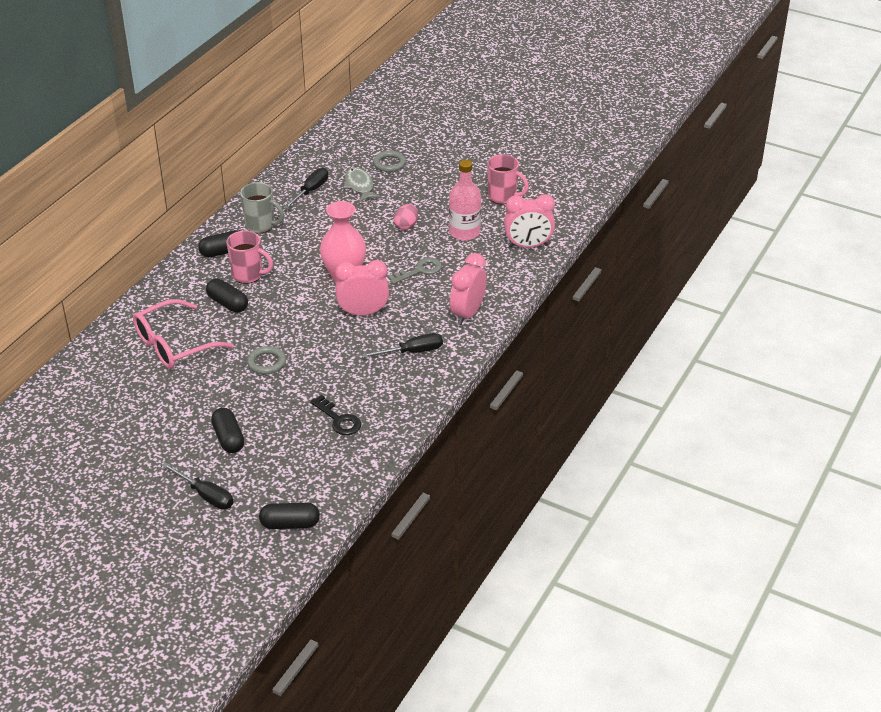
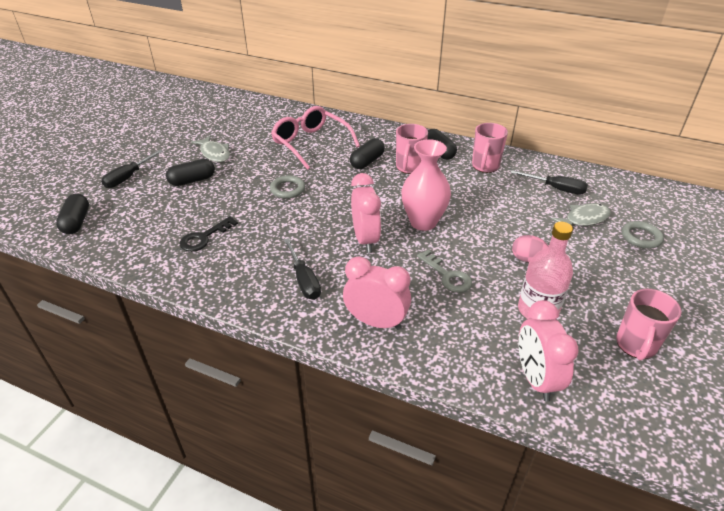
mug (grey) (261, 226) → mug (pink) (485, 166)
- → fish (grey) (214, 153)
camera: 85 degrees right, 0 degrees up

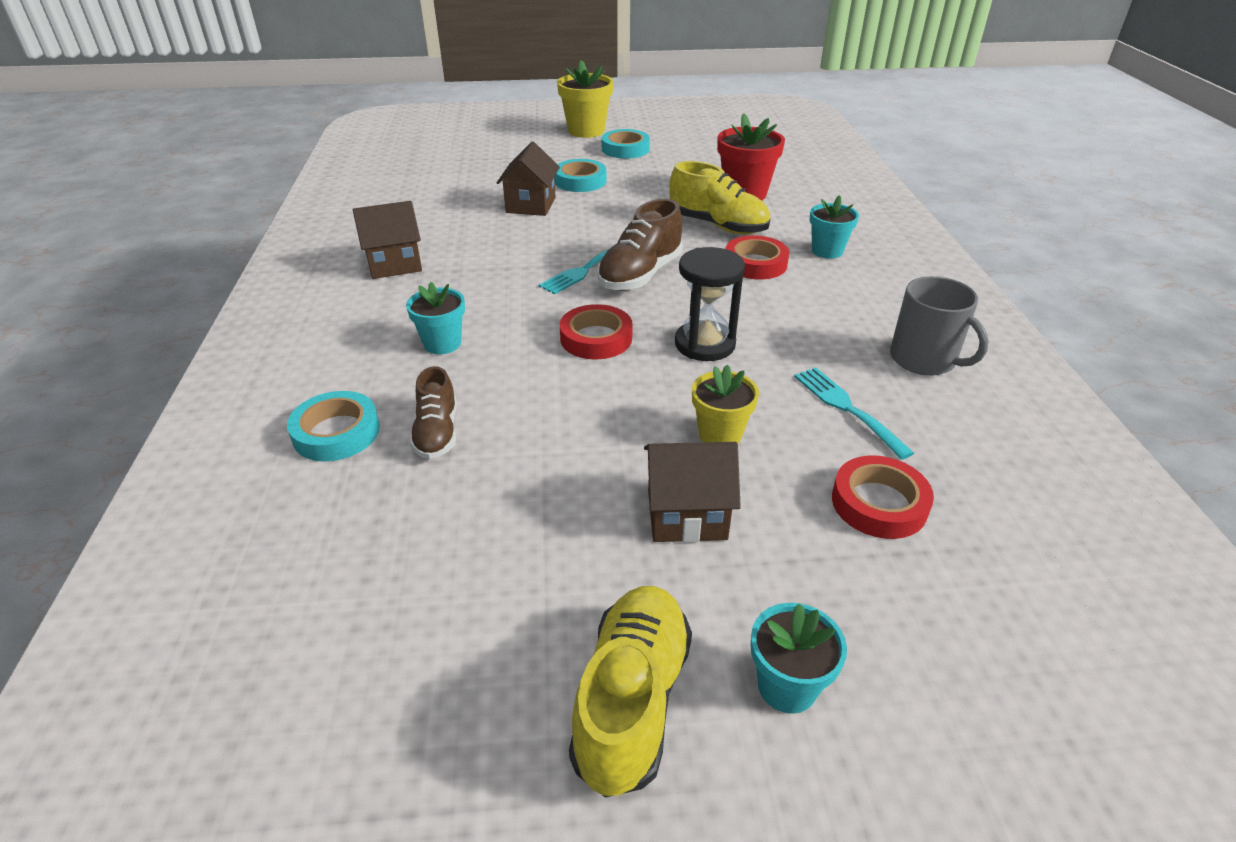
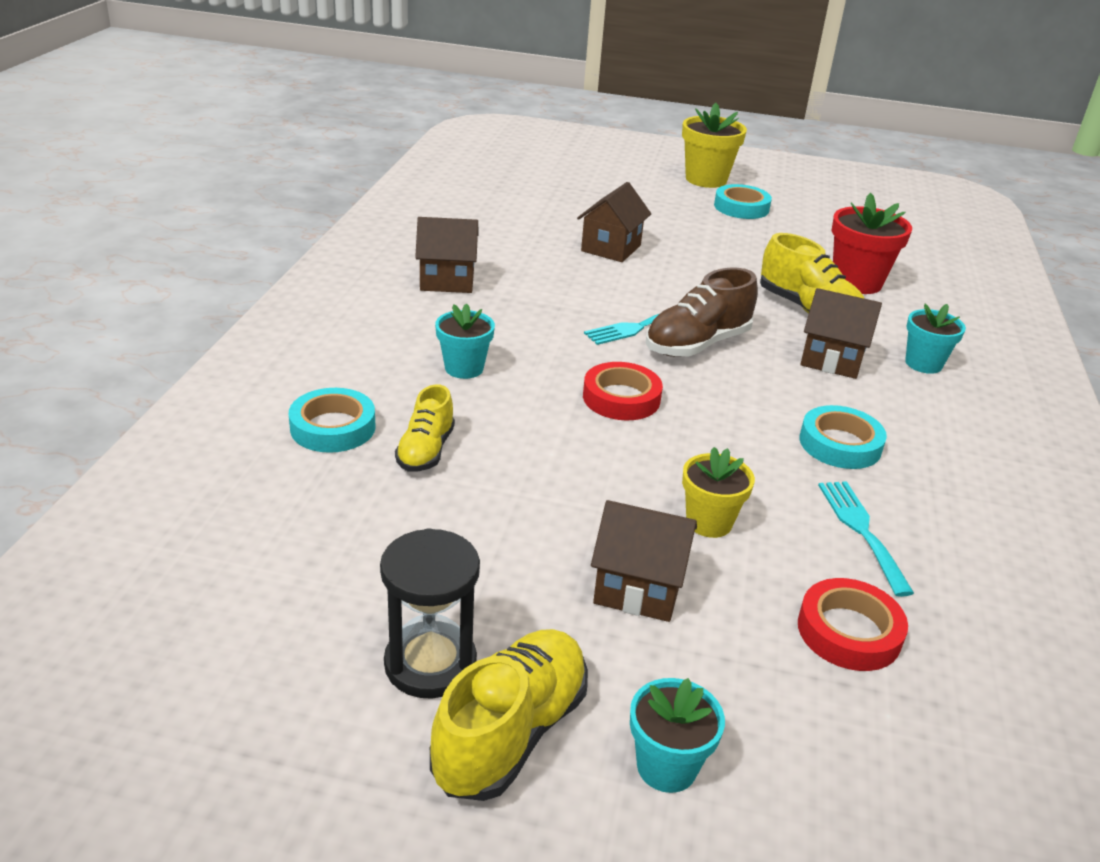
shoe (brown) (437, 433) → shoe (yellow) (426, 451)
tape (turquoise) (580, 181) → tape (turquoise) (840, 444), relocated
hourglass (black) (705, 344) → hourglass (black) (430, 663), relocated
tape (red) (755, 263) → house (brown) (832, 360)
mug (grey) (924, 359) → -
camera: 15 degrees right, 5 degrees down

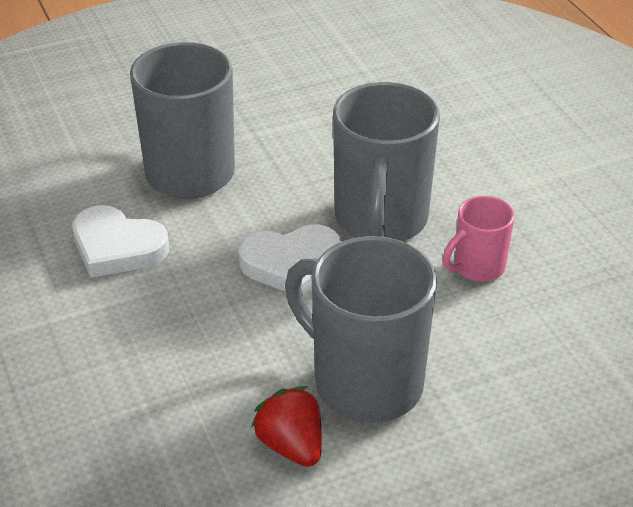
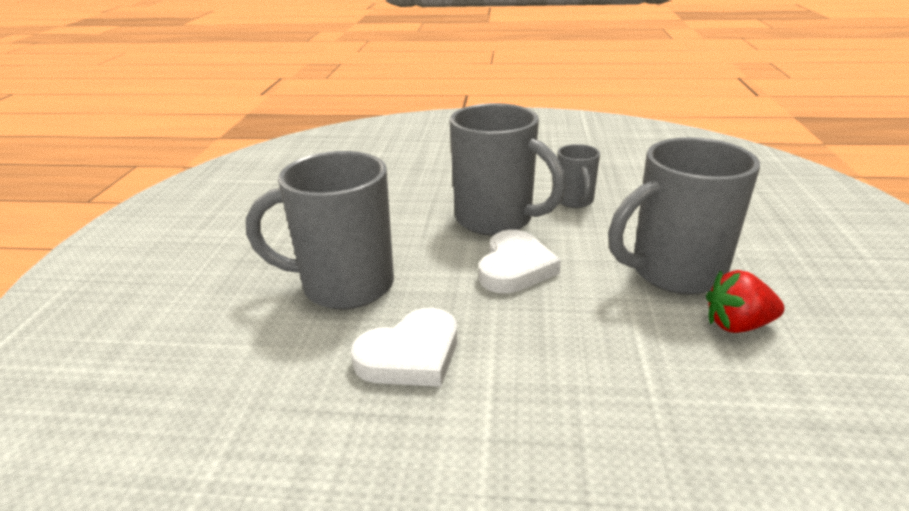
mug (pink) (477, 268) → mug (grey) (575, 201)
camera: 60 degrees left, 10 degrees down

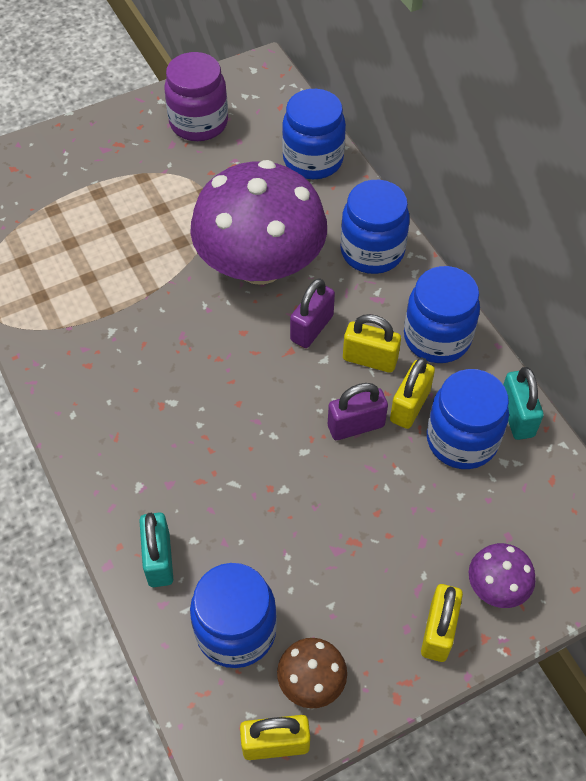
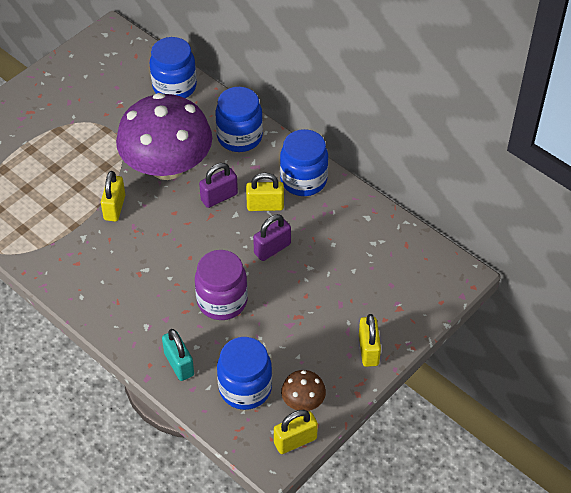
jar (purple) (199, 123) → jar (purple) (222, 301), relocated
padlock (purple) (312, 328) → padlock (purple) (219, 197), 45 degrees clockwise
padlock (yellow) (409, 406) → padlock (yellow) (114, 207), relocated
jar (blue) (461, 440) → -
mushroom (purple) (497, 586) → -
padlock (turquoise) (516, 416) → -
camera: 20 degrees left, 5 degrees down

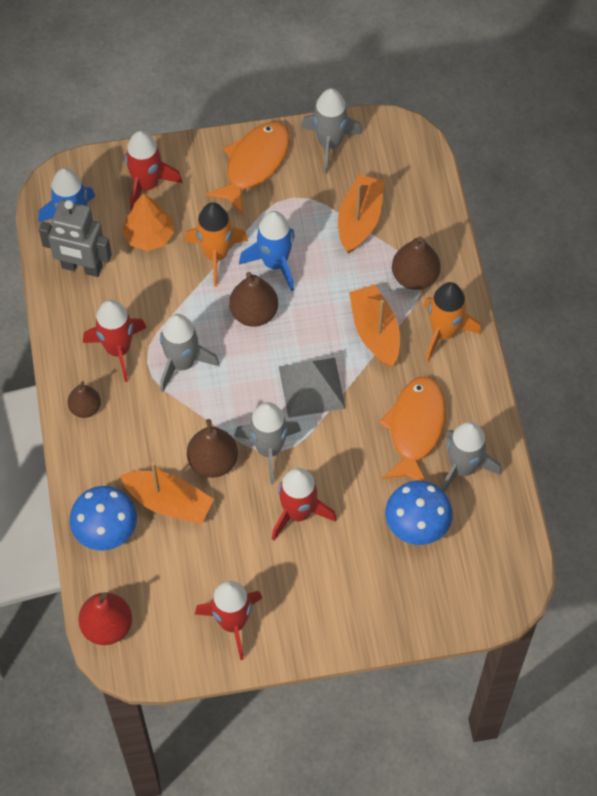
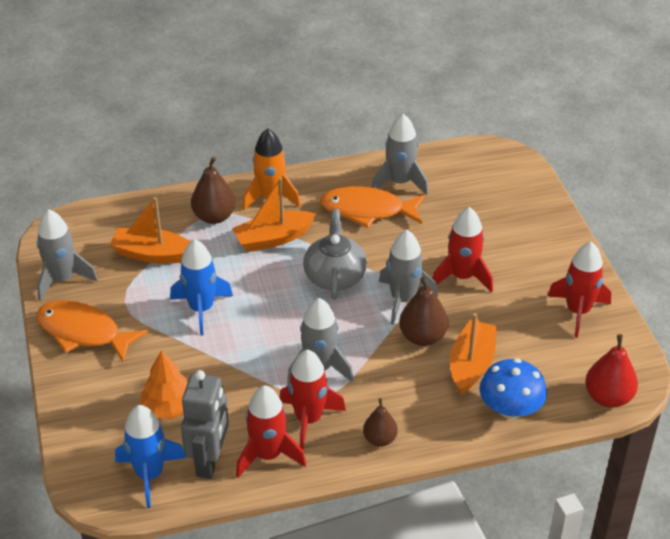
rocket (red) (147, 185) → rocket (red) (268, 455), relocated
rocket (orange) (216, 255) → -
pear (brown) (254, 313) → -
pyramid (grey) (311, 387) → teapot (grey) (335, 276)
mushroom (blue) (417, 524) → -
camera: 95 degrees left, 20 degrees down

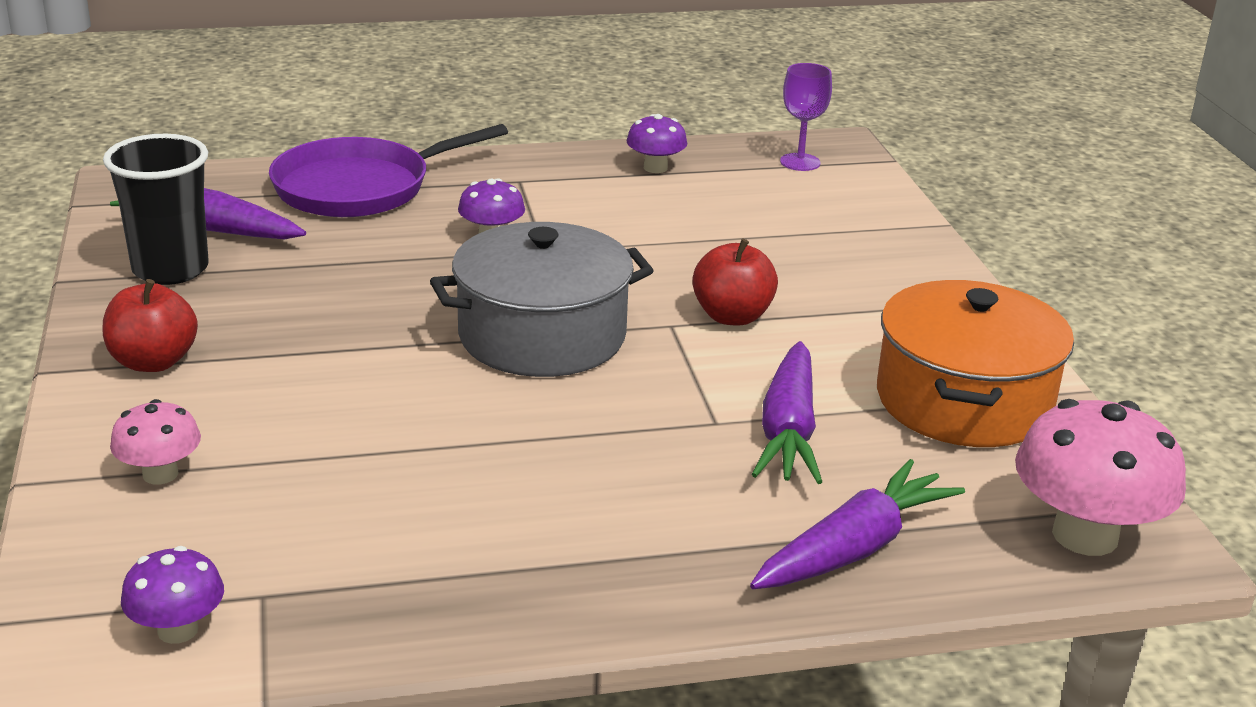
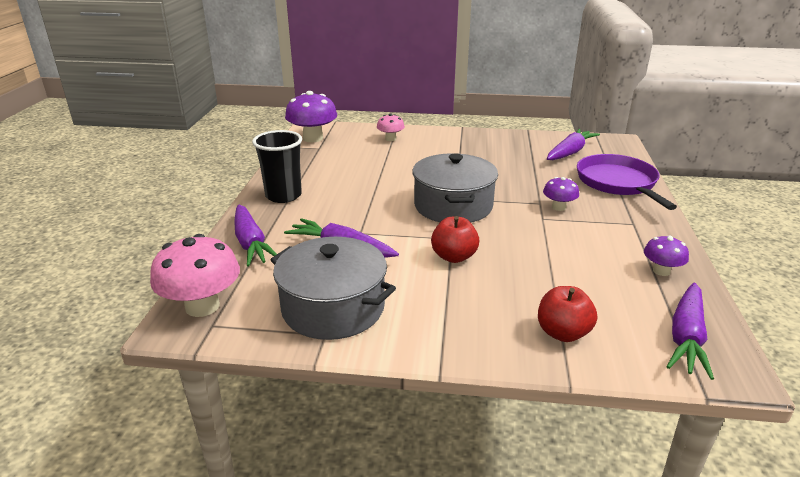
cup (black) (170, 269) → cup (black) (283, 196), relocated
apple (red) (153, 362) → apple (red) (563, 333), relocated
mushroom (purple) (178, 630) → mushroom (purple) (313, 138), x1.84
goblet (purple) (800, 162) → carrot (purple) (686, 338)
pot (orange) (963, 401) → pot (grey) (333, 308)
camera: 110 degrees right, 0 degrees up

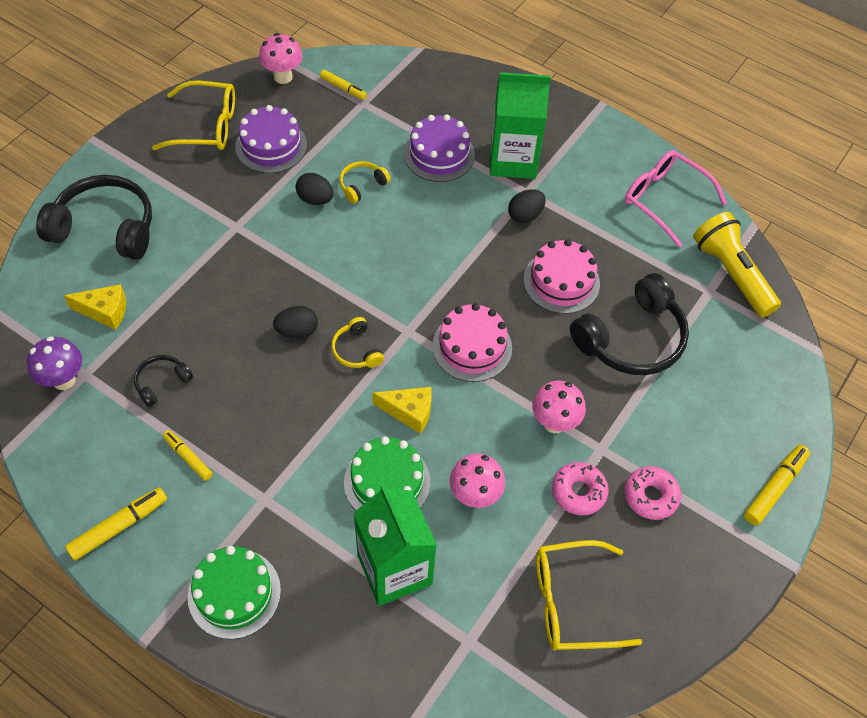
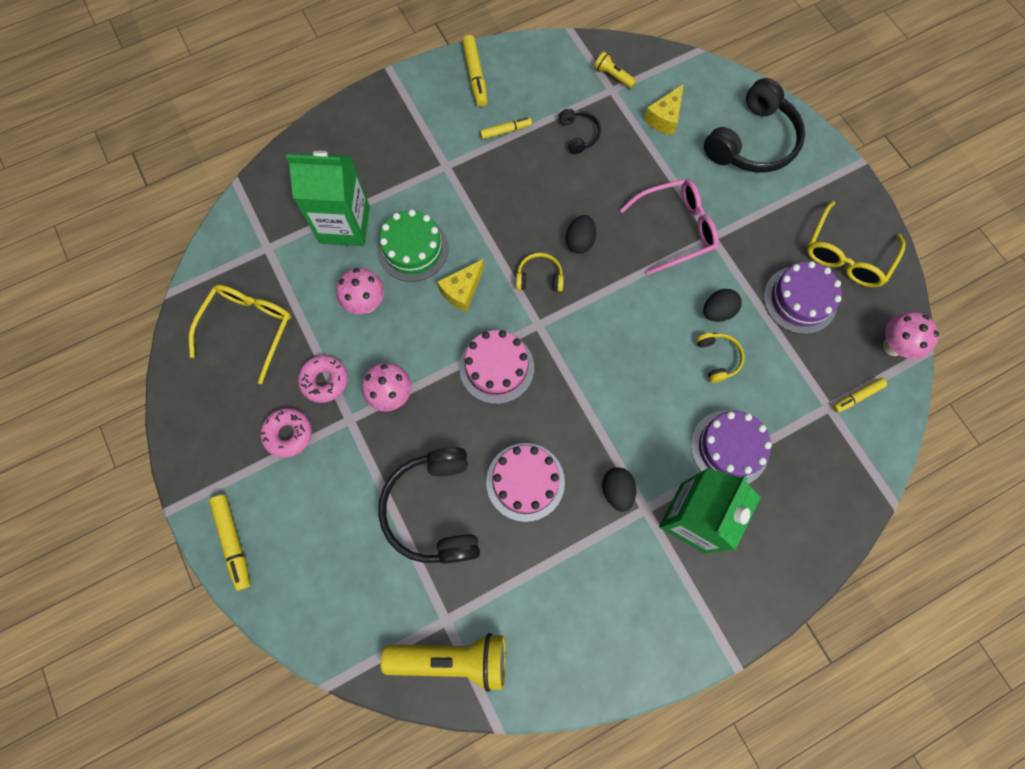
mushroom (purple) (64, 380) → flashlight (yellow) (613, 76)
cake (green) (234, 593) → -
glasses (pink) (664, 199) → glasses (pink) (675, 229), relocated
camera: 120 degrees right, 15 degrees up

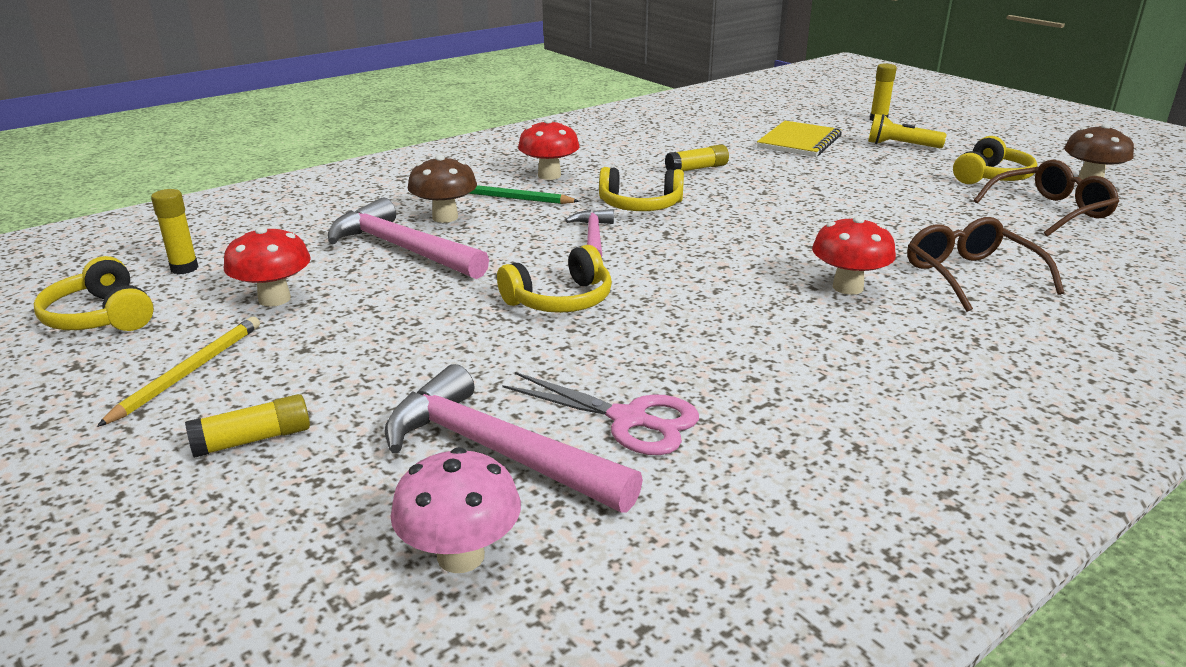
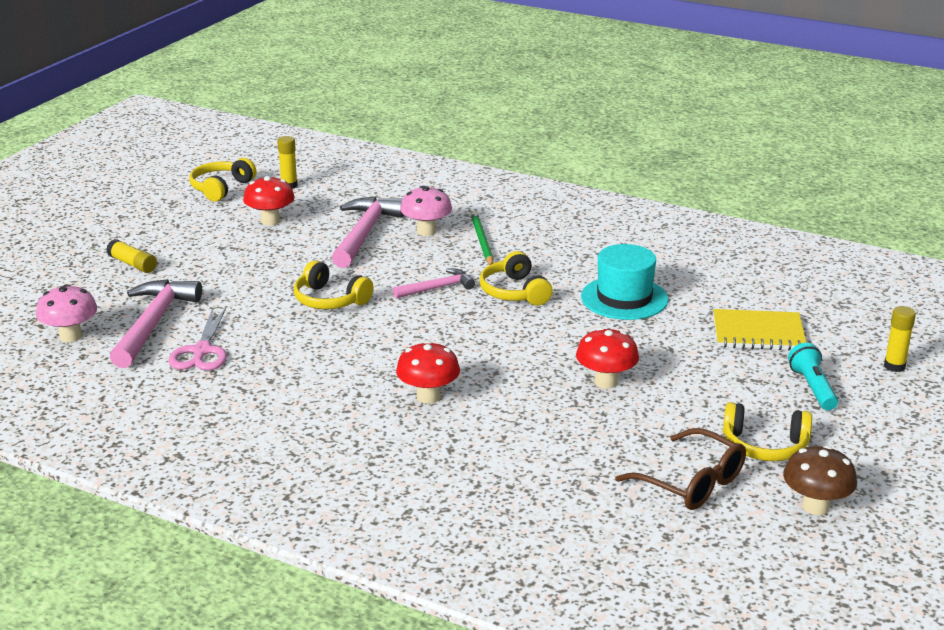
pencil (yellow) (189, 372) → -
mushroom (brown) (445, 217) → mushroom (pink) (426, 231)
mushroom (red) (549, 175) → mushroom (red) (605, 382), relocated
glue stick (yellow) (696, 169) → hat (turquoise) (624, 298)
flashlight (yellow) (901, 145) → flashlight (turquoise) (812, 388)
glasses (brown) (970, 276) → -
camera: 65 degrees right, 0 degrees up

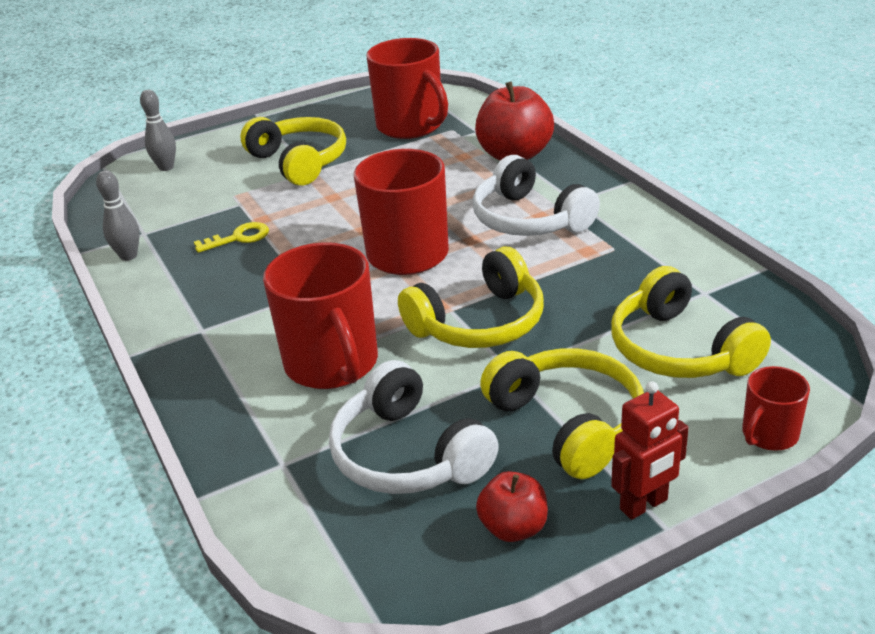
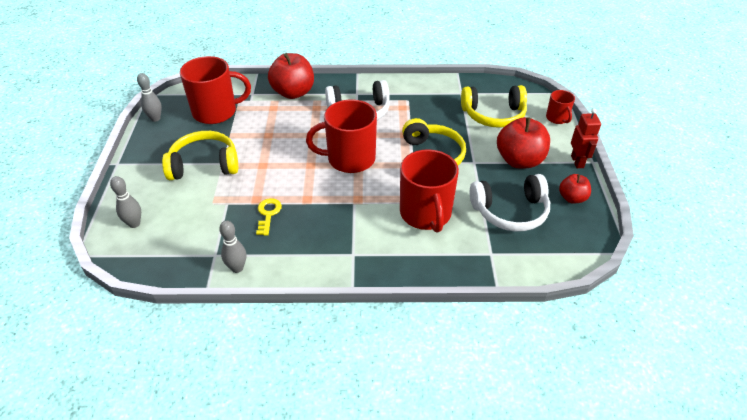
mug (red) (332, 364) → mug (red) (426, 214), 75 degrees clockwise
headphones (yellow) (568, 423) → apple (red) (519, 160)
- → bowling pin (grey) (155, 118)
camera: 65 degrees left, 10 degrees up

